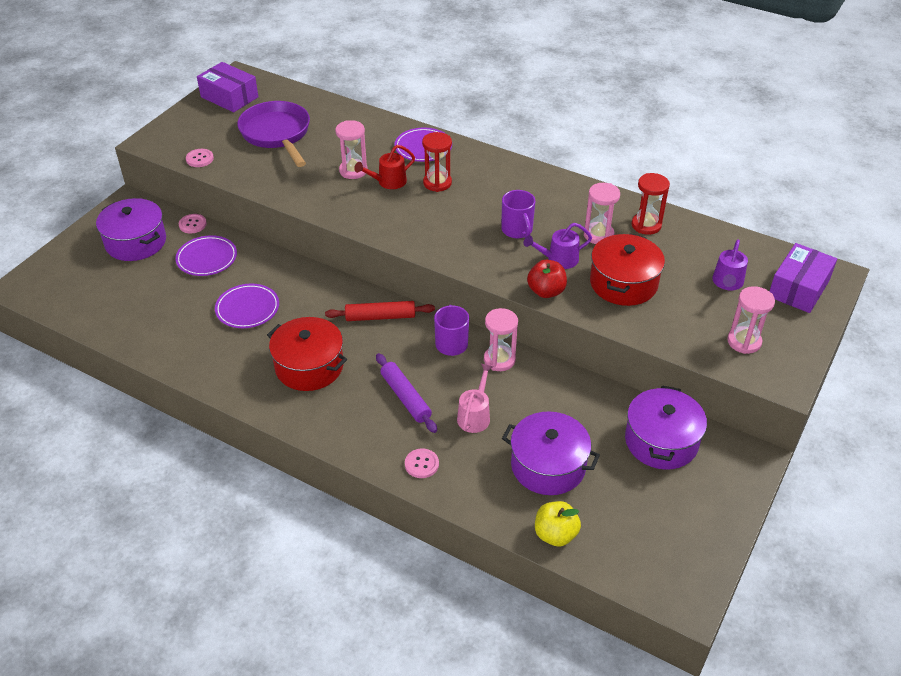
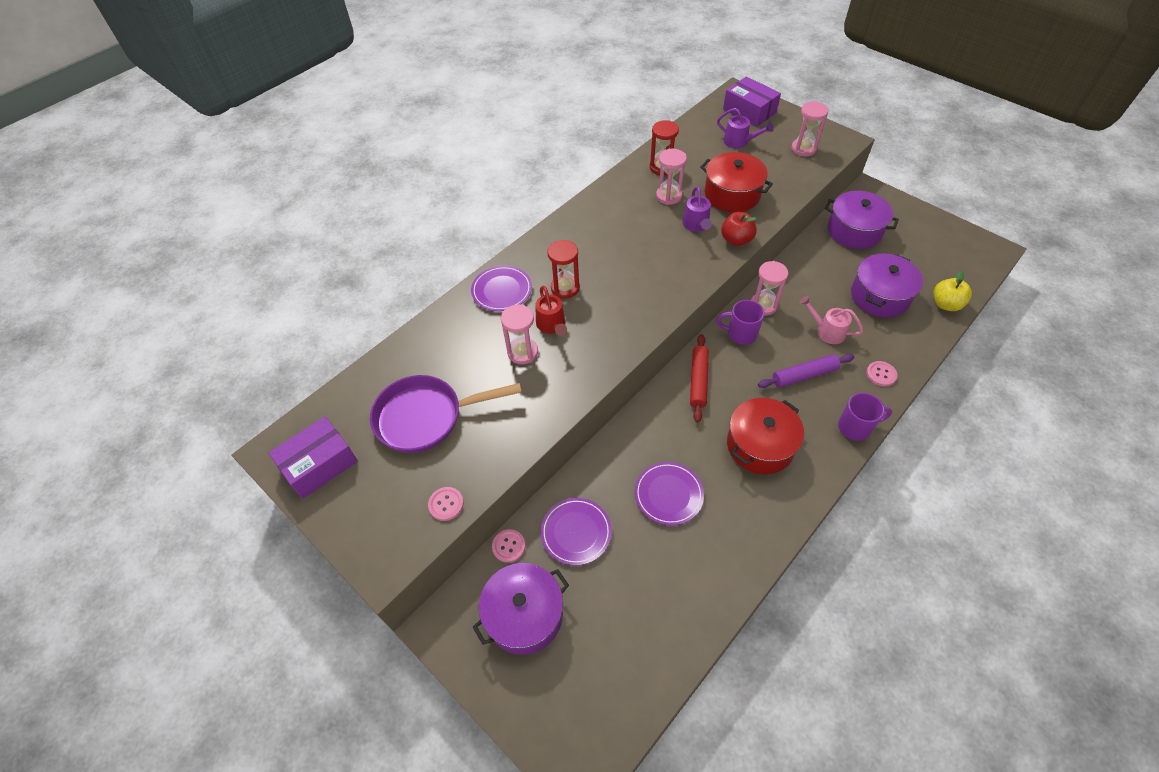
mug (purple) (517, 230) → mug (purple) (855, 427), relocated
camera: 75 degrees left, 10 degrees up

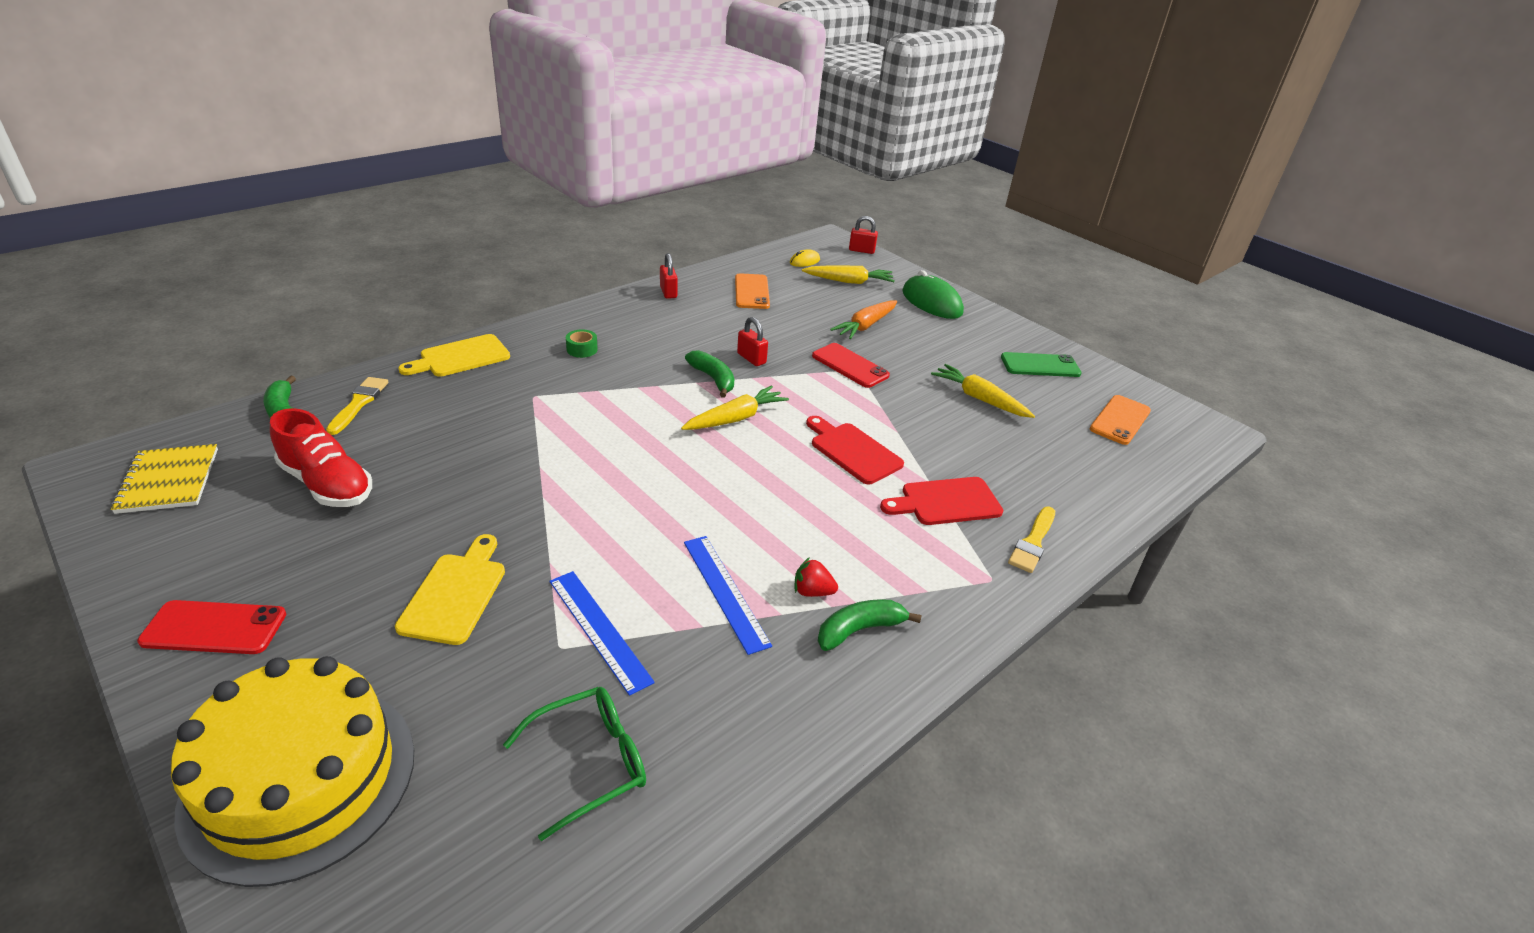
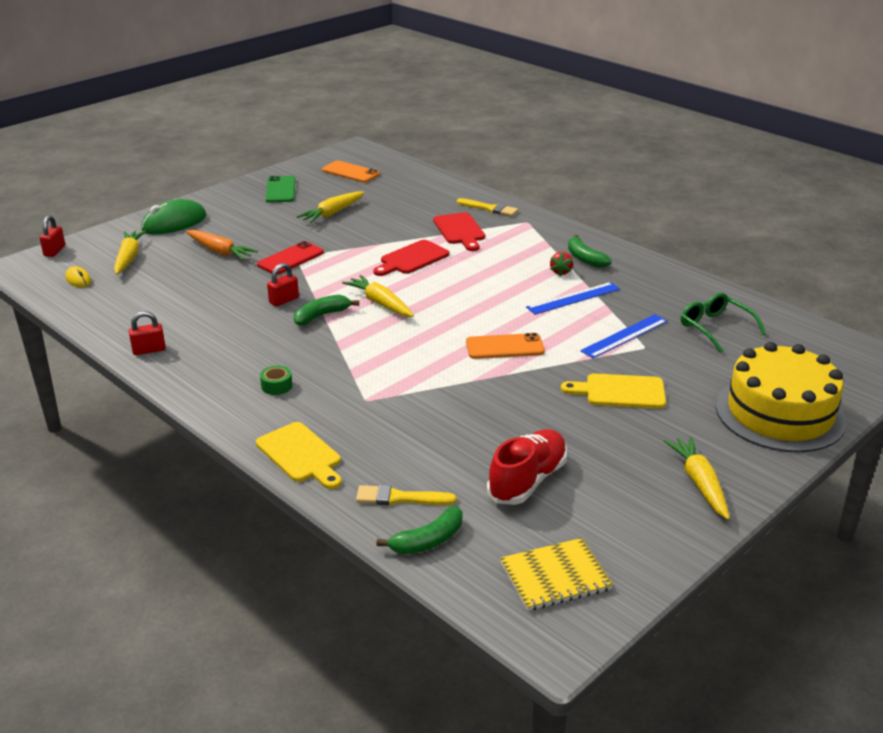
phone (red) (214, 628) → carrot (yellow) (699, 483)
phone (orange) (751, 292) → phone (orange) (505, 347), relocated
camera: 90 degrees left, 5 degrees down

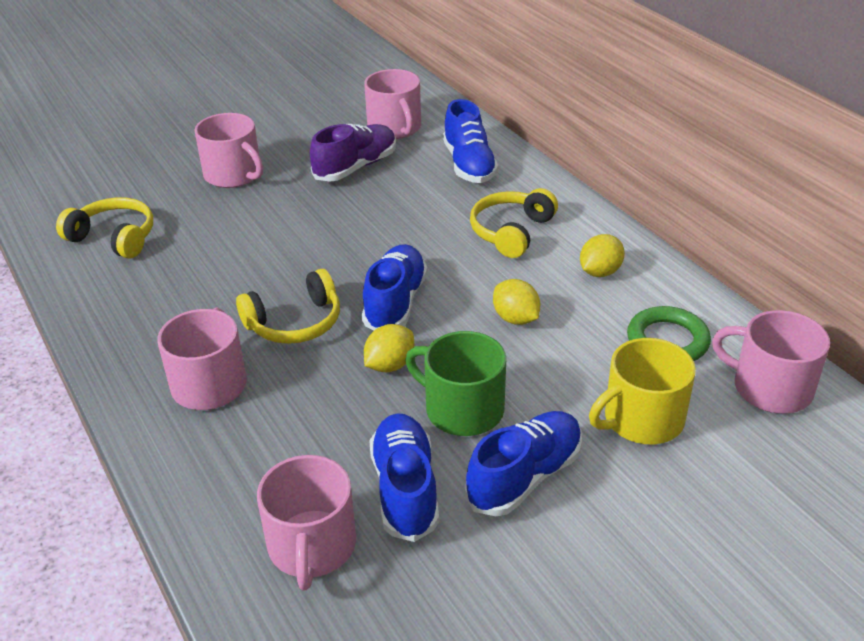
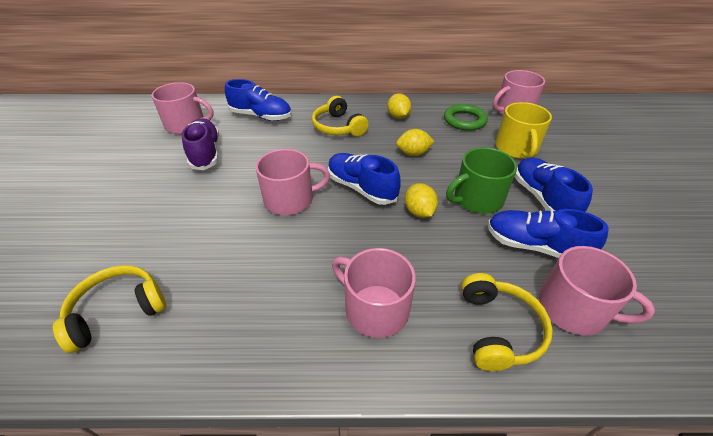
mug (pink) (233, 175) → mug (pink) (290, 200), relocated
headphones (yellow) (295, 323) → headphones (yellow) (498, 329), relocated
camera: 60 degrees left, 5 degrees up

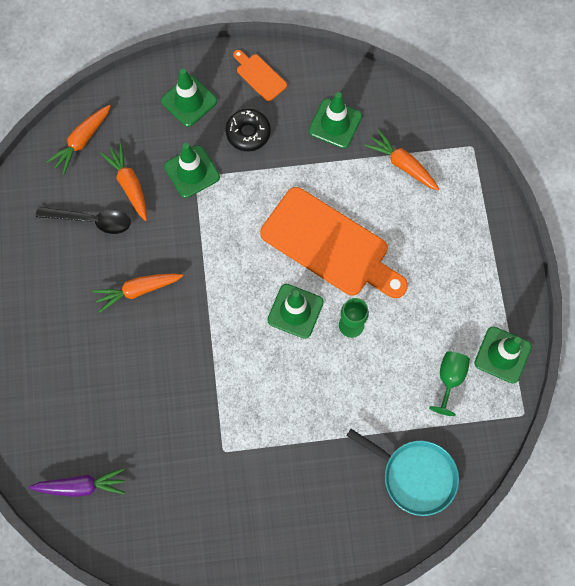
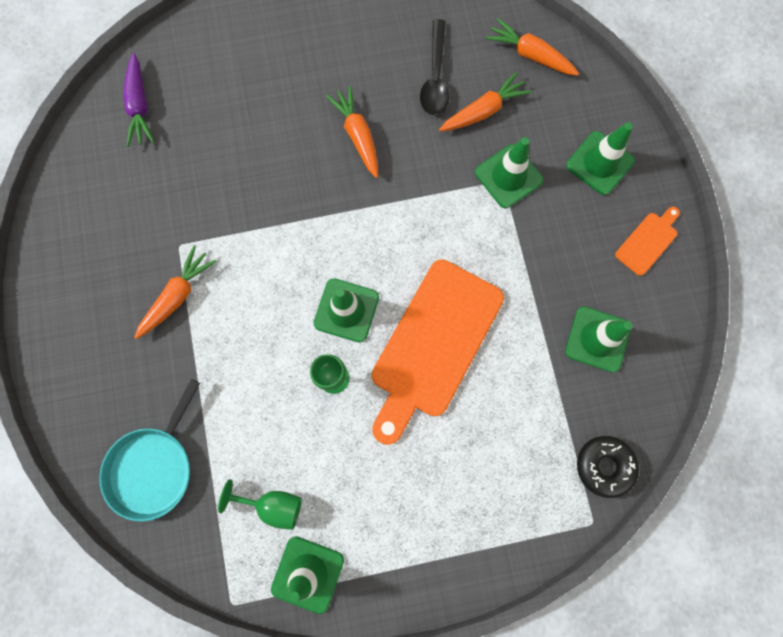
donut (black) (248, 133) → donut (black) (604, 466), relocated
carrot (orange) (402, 164) → carrot (orange) (178, 296), relocated
camera: 85 degrees right, 5 degrees up

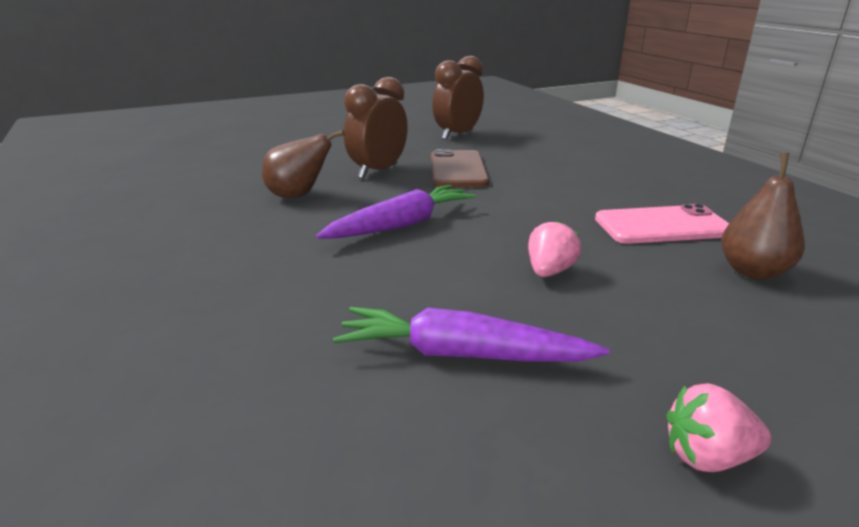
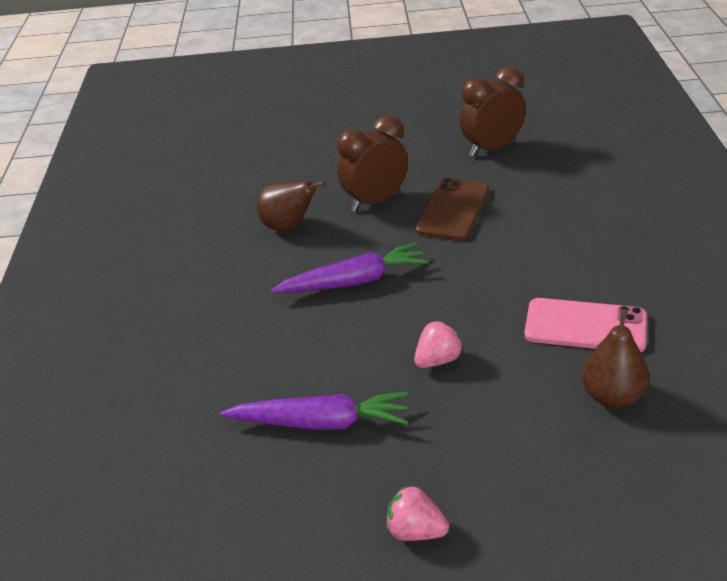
carrot (purple) (463, 355) → carrot (purple) (320, 423), 150 degrees clockwise
camera: 25 degrees right, 10 degrees up

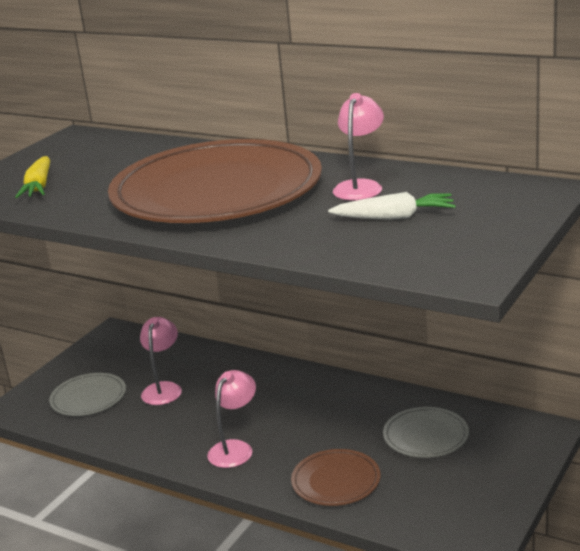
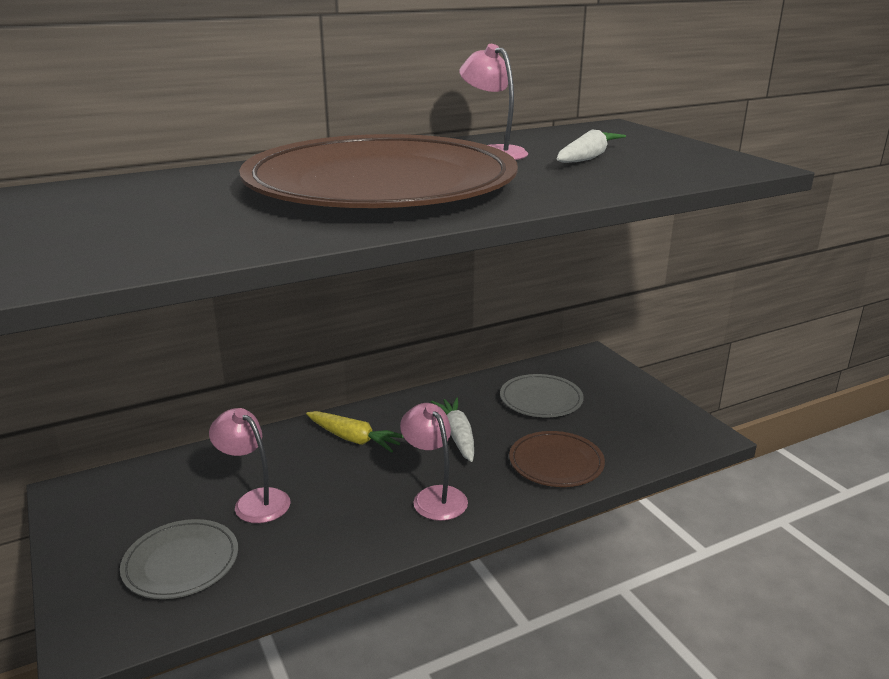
carrot (yellow) (39, 186) → carrot (yellow) (354, 439), relocated
- → carrot (white) (457, 436)
camera: 60 degrees left, 0 degrees up

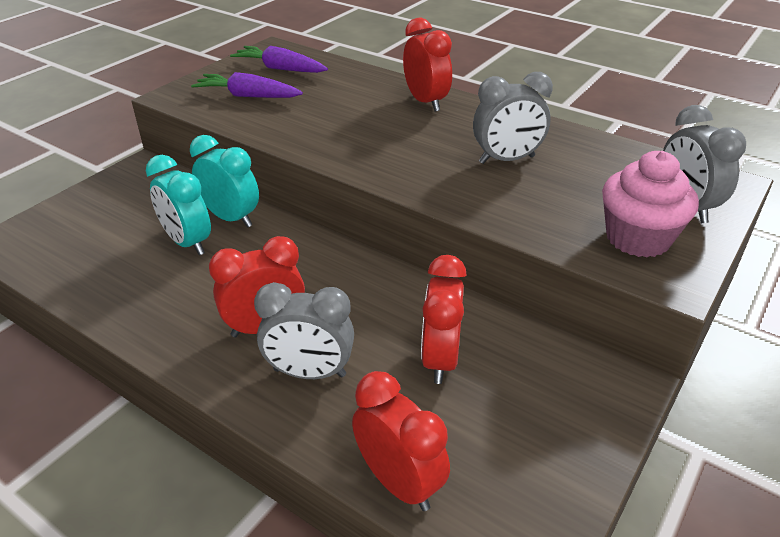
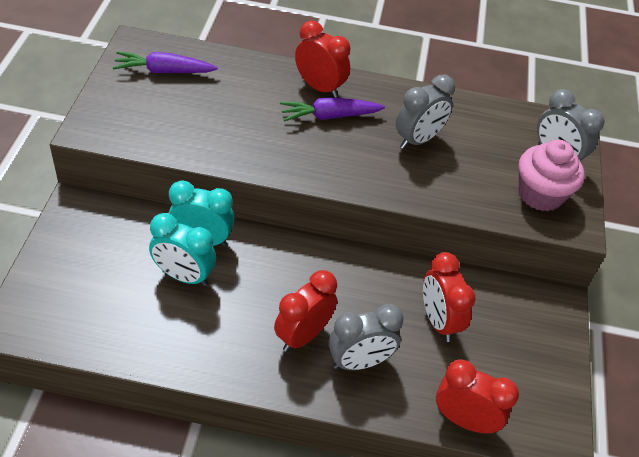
carrot (purple) (248, 96) → carrot (purple) (329, 116), relocated
camera: 30 degrees left, 10 degrees up

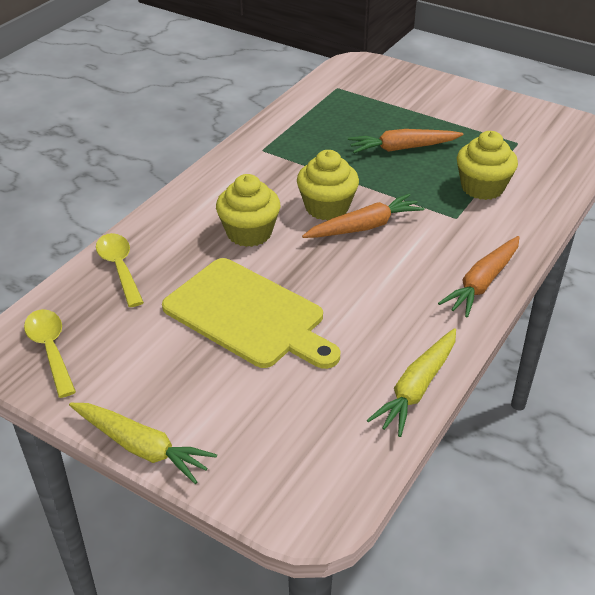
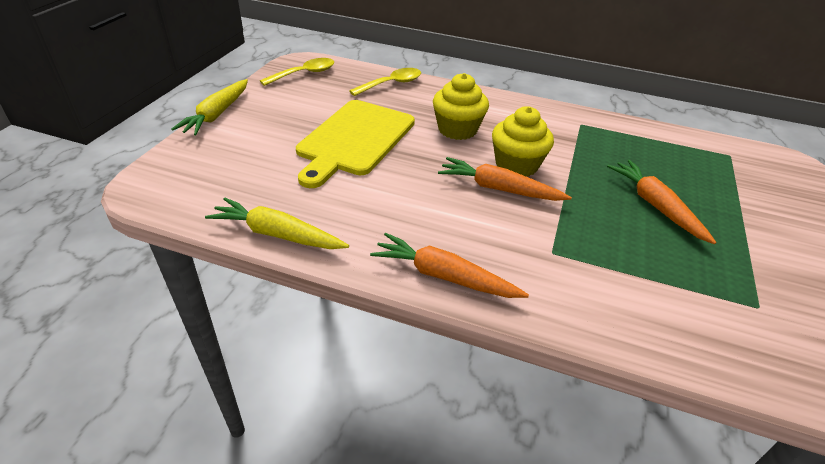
carrot (orange) (364, 227) → carrot (orange) (499, 189), 150 degrees clockwise
cupcake (yellow) (482, 187) → -
camera: 75 degrees right, 0 degrees up

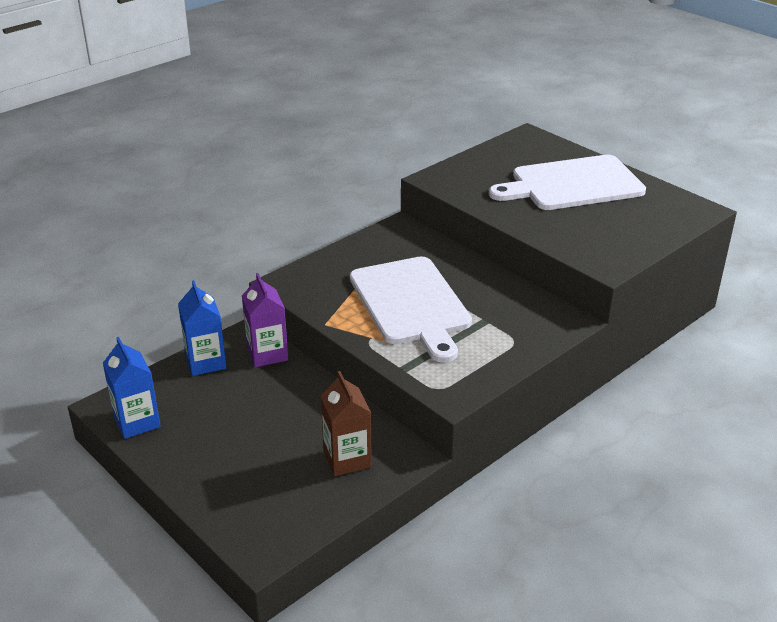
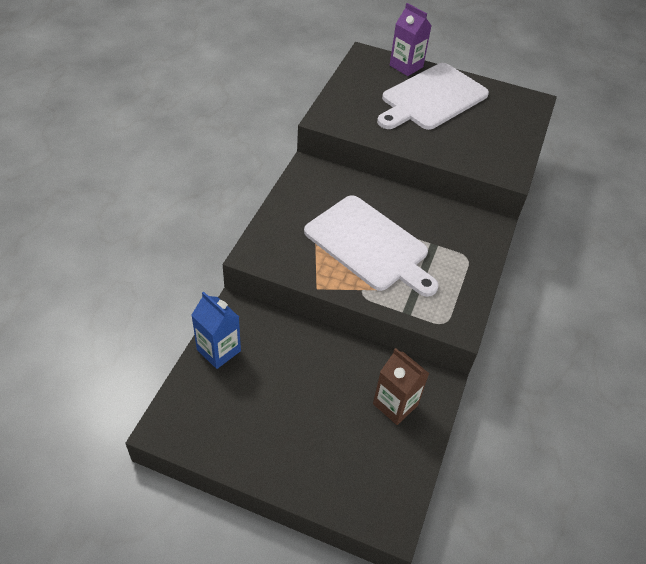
carton (blue) (137, 422) → -
carton (purple) (267, 354) → carton (purple) (406, 66), relocated
camera: 30 degrees left, 15 degrees up

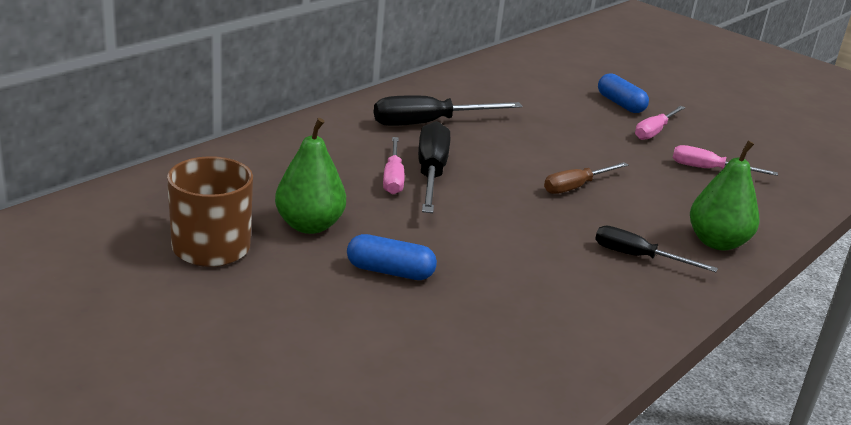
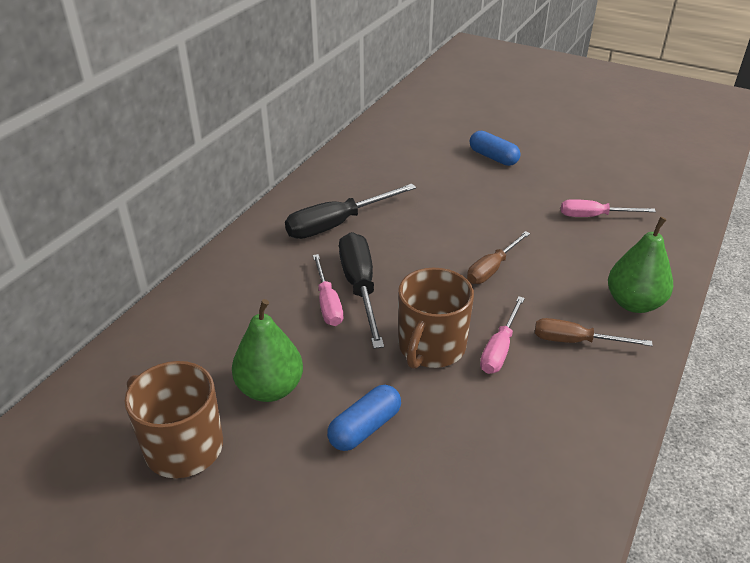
capsule (blue) (390, 271) → capsule (blue) (365, 428), 45 degrees counterclockwise
screwdriver (black) (637, 257) → screwdriver (brown) (575, 341)
screwdriver (pink) (654, 131) → screwdriver (pink) (499, 349), relocated
- → mug (brown) (431, 347)
camera: 10 degrees left, 10 degrees up

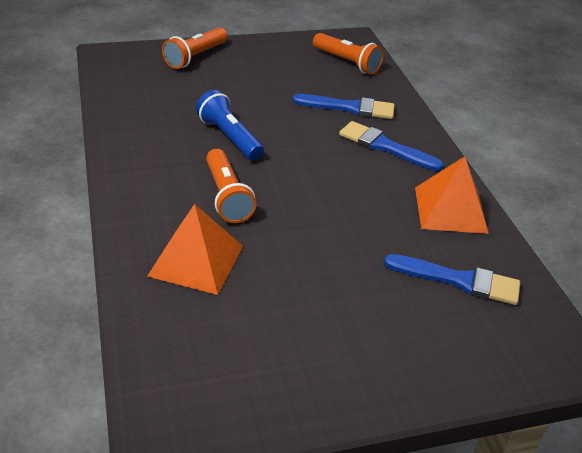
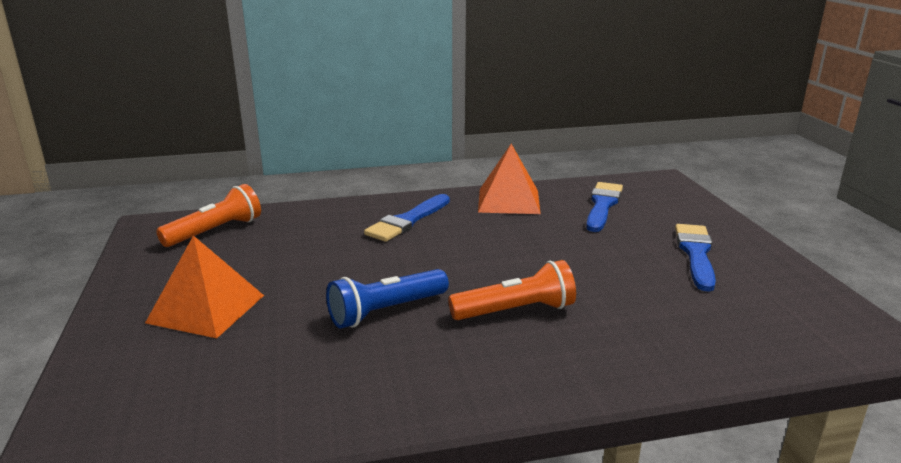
pyramid (orange) (196, 261) → pyramid (orange) (206, 308), relocated
flashlight (orange) (195, 57) → -
brush (blue) (349, 108) → brush (blue) (696, 254), relocated
camera: 85 degrees left, 15 degrees down

